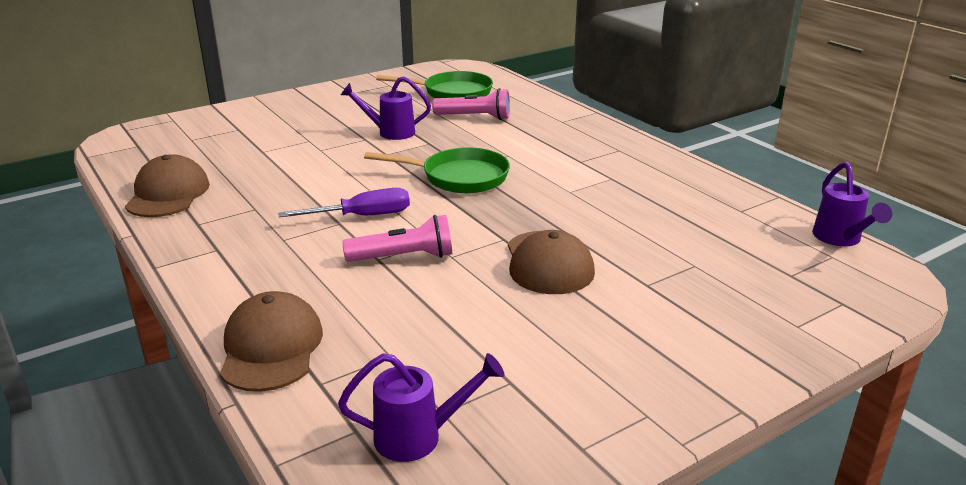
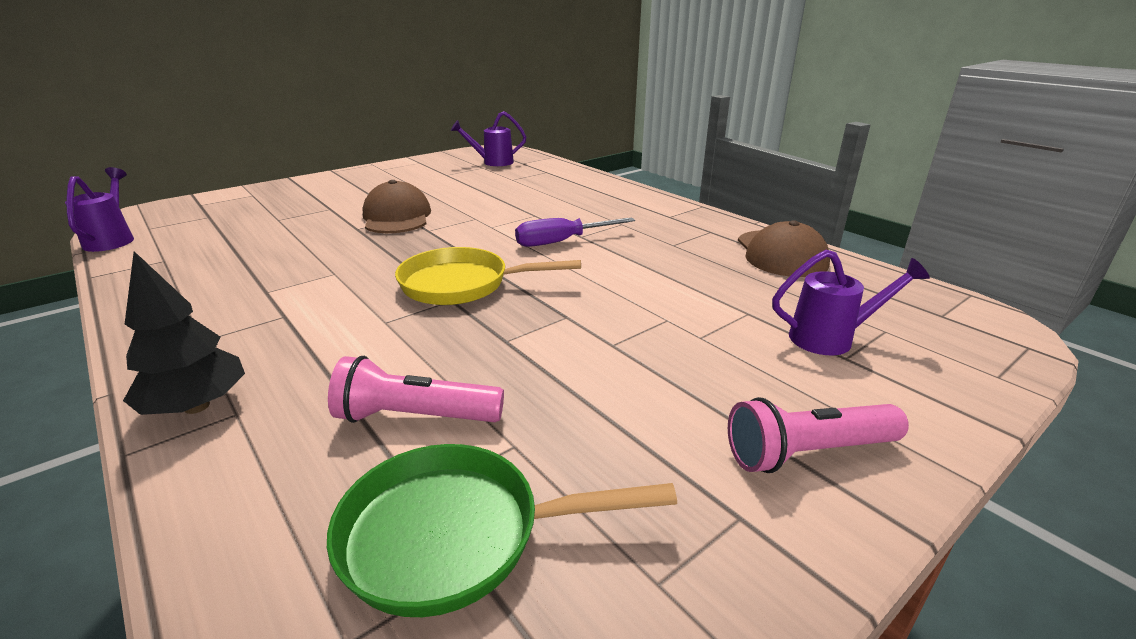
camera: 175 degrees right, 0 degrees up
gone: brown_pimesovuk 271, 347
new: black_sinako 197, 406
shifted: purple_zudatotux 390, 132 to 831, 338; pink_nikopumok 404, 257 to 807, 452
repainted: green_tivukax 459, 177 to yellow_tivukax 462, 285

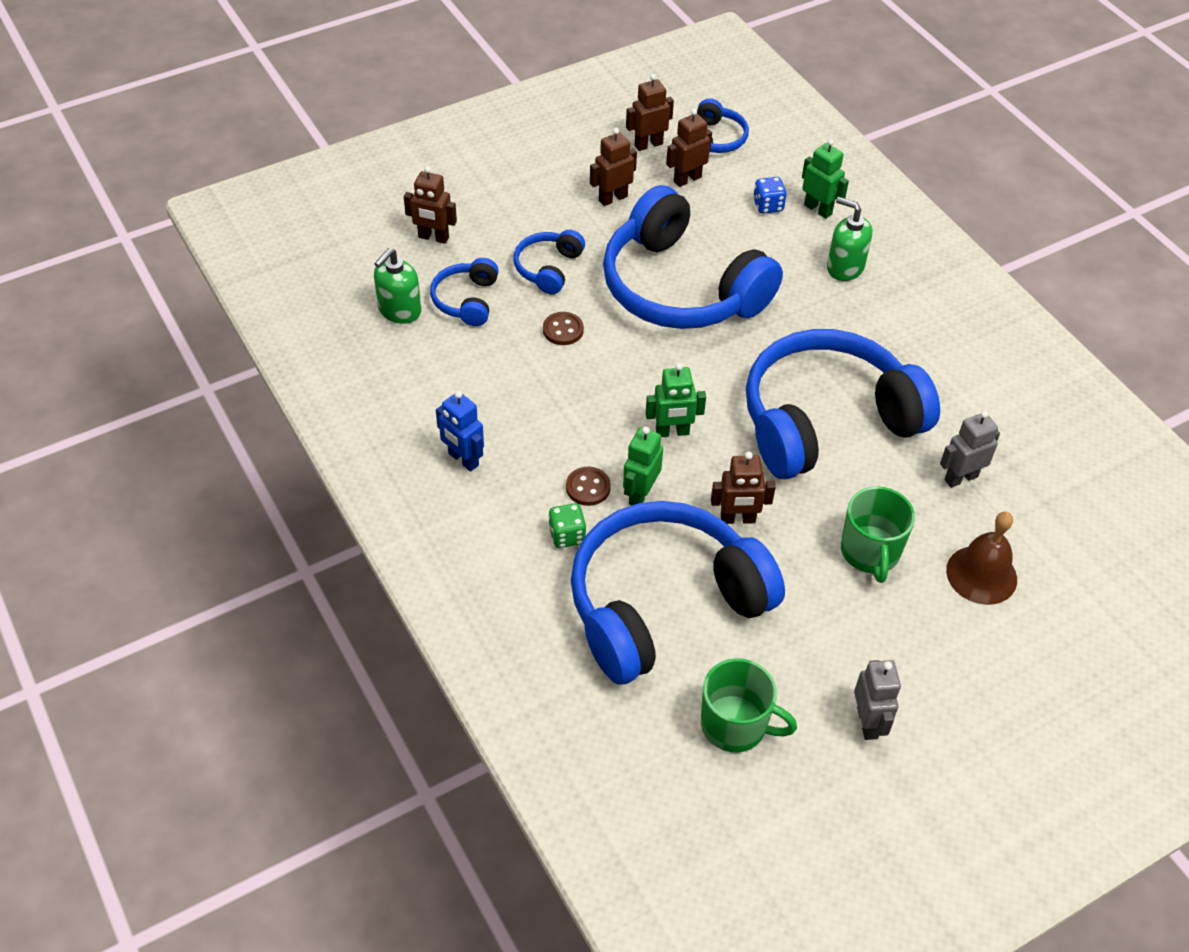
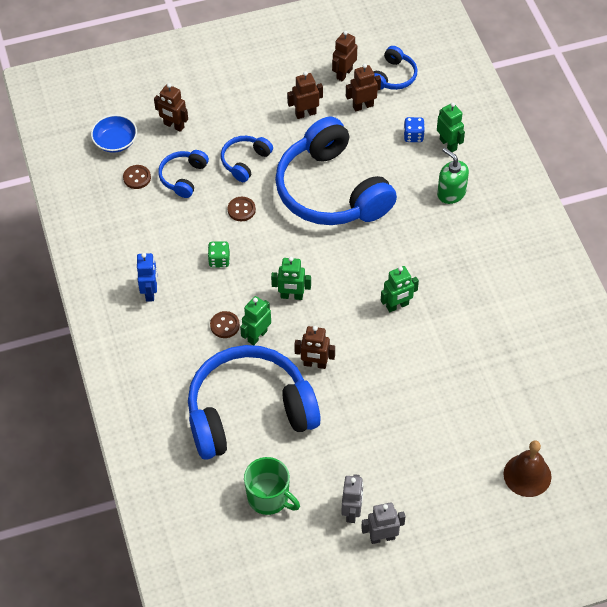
camera: 15 degrees right, 5 degrees up
gone: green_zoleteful 870, 552
new: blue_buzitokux 115, 141
shifted: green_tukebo 567, 535 to 219, 260; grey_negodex 960, 478 to 382, 537; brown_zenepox 981, 575 to 527, 475
swapped: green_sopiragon 399, 310 to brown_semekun 137, 178; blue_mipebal 826, 421 to green_negodex 397, 306
rotated: blue_negodex 463, 459 = 150, 292 150 degrees counterclockwise; brown_negodex 648, 144 = 344, 73 45 degrees counterclockwise

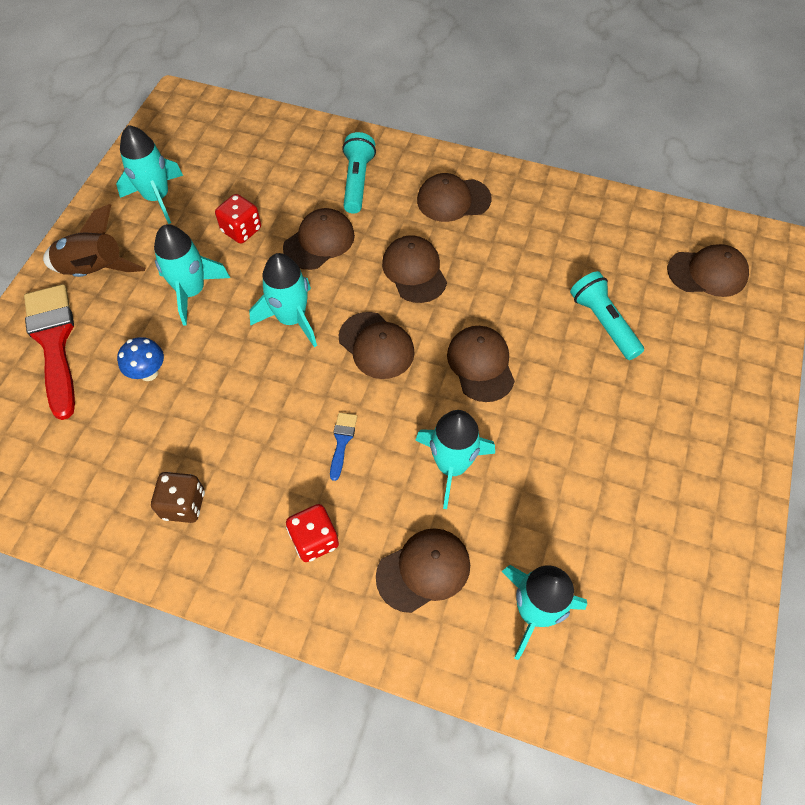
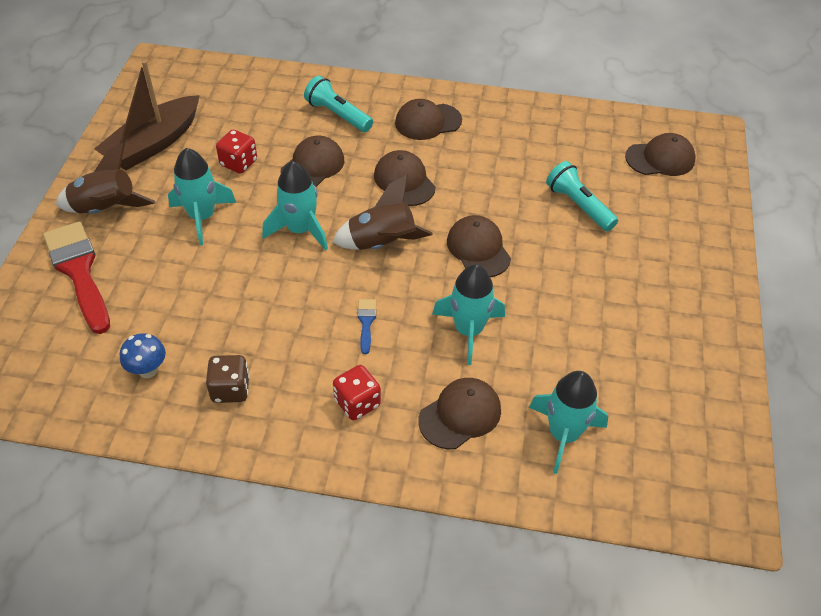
camera: 10 degrees left, 10 degrees down
shifted: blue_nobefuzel 149, 373 to 148, 370
swapped: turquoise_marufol 157, 198 to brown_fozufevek 153, 144; brown_pimesovuk 376, 345 to brown_marufol 382, 243
rotated: turquoise_nikopumok 357, 182 = 338, 115 45 degrees counterclockwise

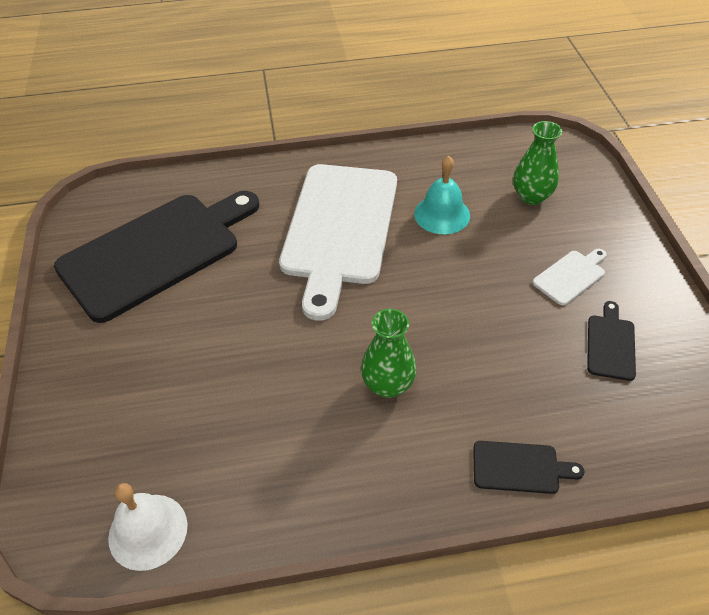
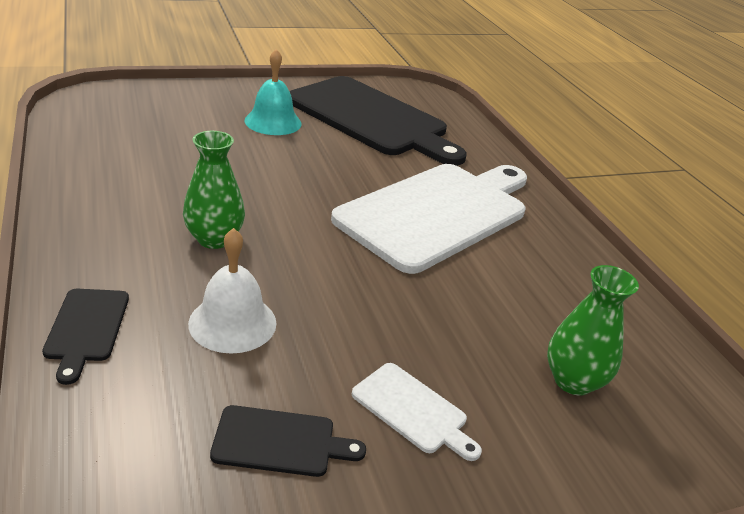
camera: 75 degrees right, 15 degrees down
shifted: white_zenepox 148, 531 to 232, 323; turquoise_zenepox 442, 214 to 273, 122
rotated: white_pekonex 340, 229 = 437, 212 135 degrees clockwise

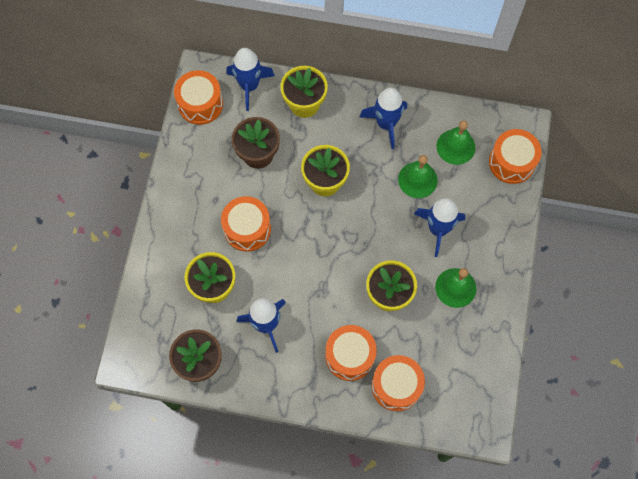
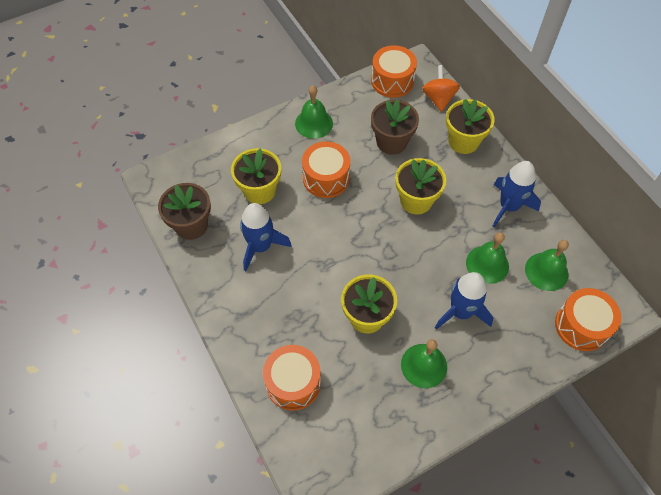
camera: 50 degrees right, 10 degrees down
gone: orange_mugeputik 350, 356
new: green_zenepox 314, 123
swapped: blue_marufol 249, 86 to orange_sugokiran 438, 98

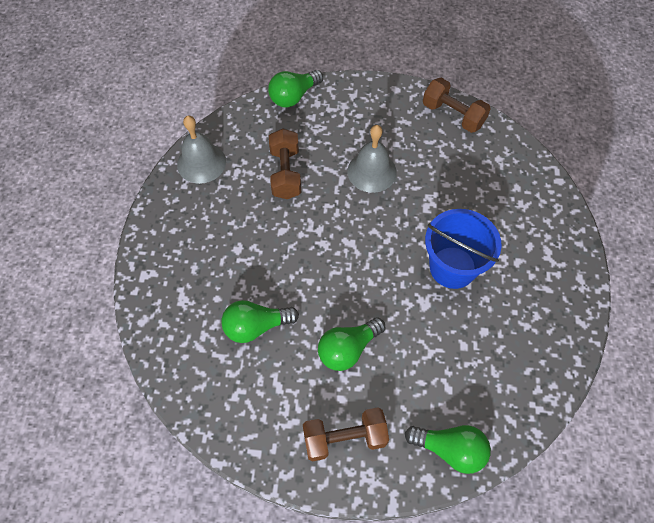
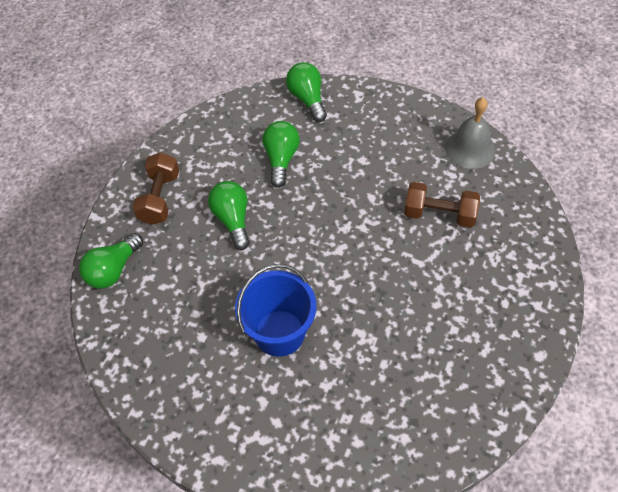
camera: 110 degrees right, 5 degrees down
gone: grey_zenepox 371, 171; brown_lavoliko 453, 115
shifted: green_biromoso 294, 96 to 307, 99

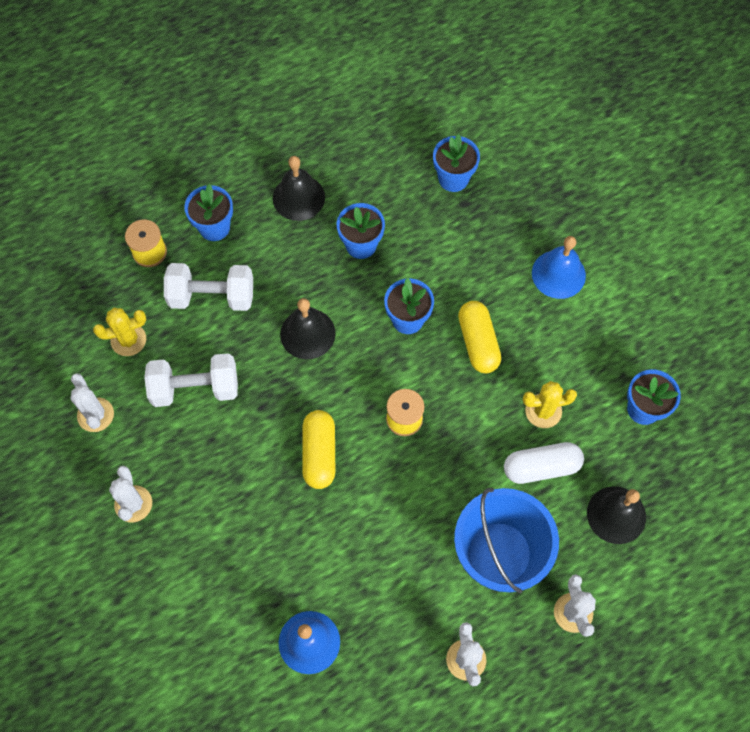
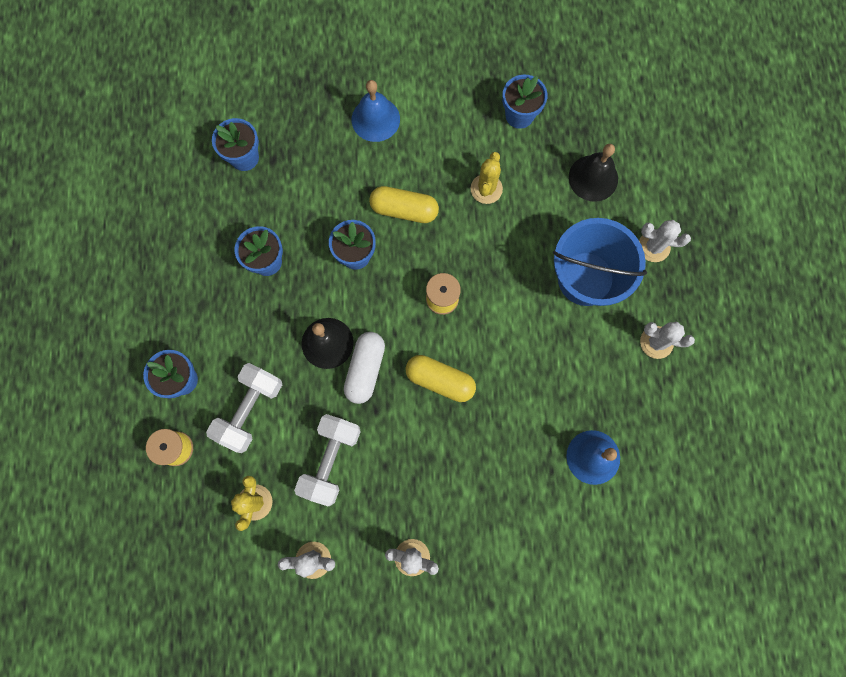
camera: 65 degrees left, 10 degrees up
gone: black_zenepox 298, 197
shifted: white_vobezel 541, 467 to 365, 369

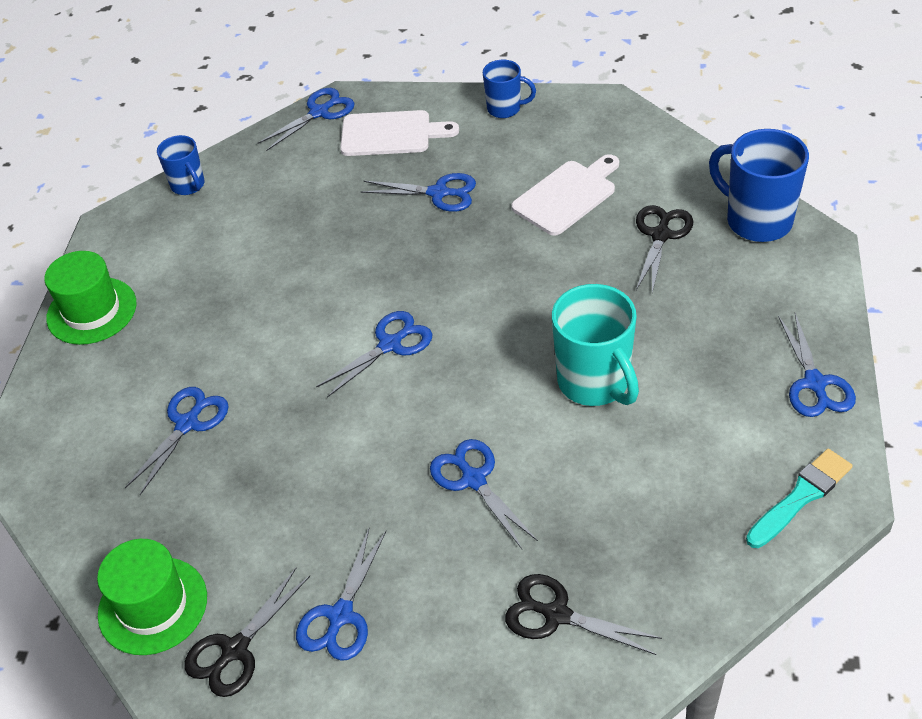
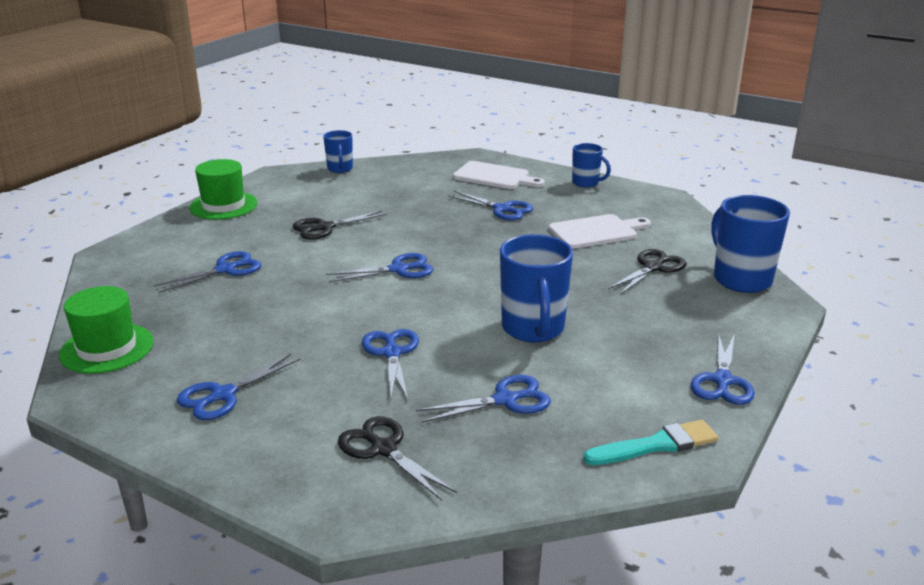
camera: 20 degrees right, 20 degrees down
shifted: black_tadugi 235, 650 to 325, 227; blue_tadugi 319, 112 to 505, 400
repainted: turquoise_zoleteful 594, 383 to blue_zoleteful 533, 329

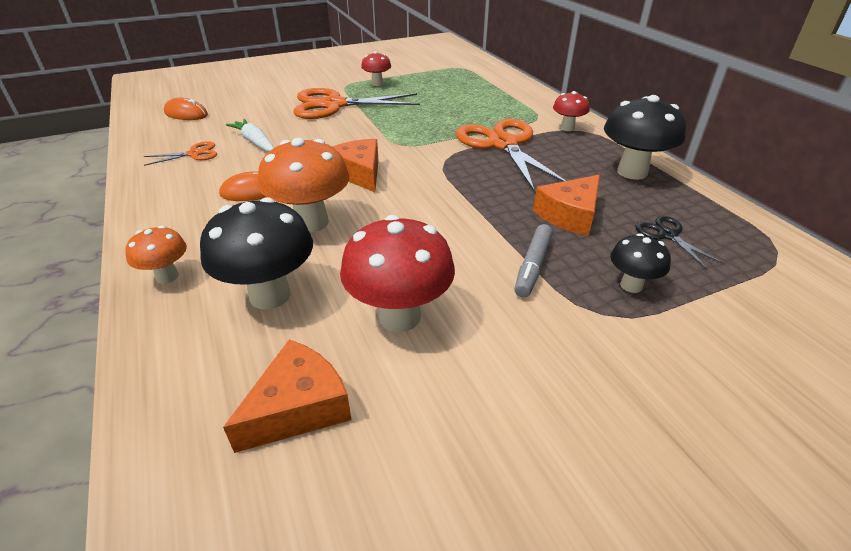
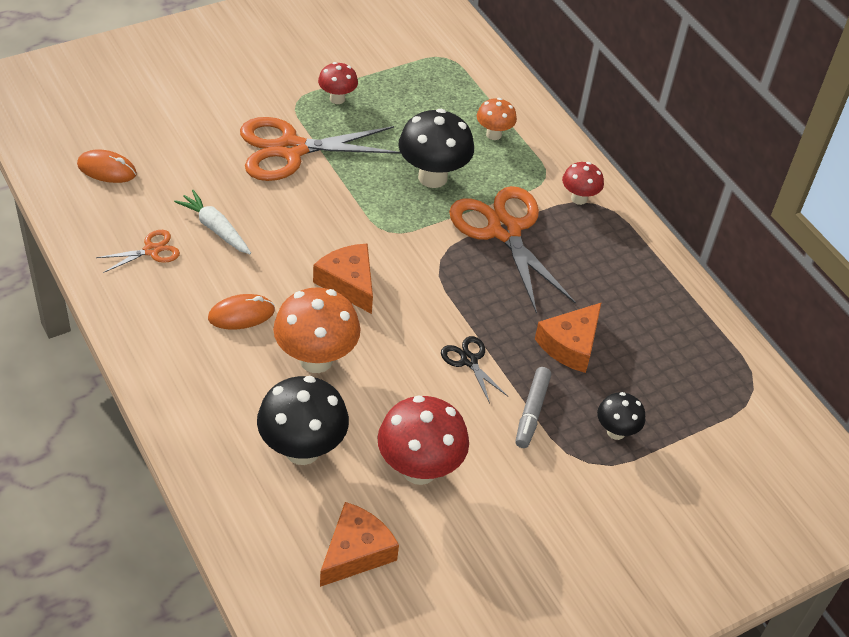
camera: 10 degrees left, 10 degrees up
shifted: orange_nobefuzel 167, 276 to 493, 134; black_nobefuzel 632, 172 to 432, 177; black_tadugi 667, 235 to 469, 360

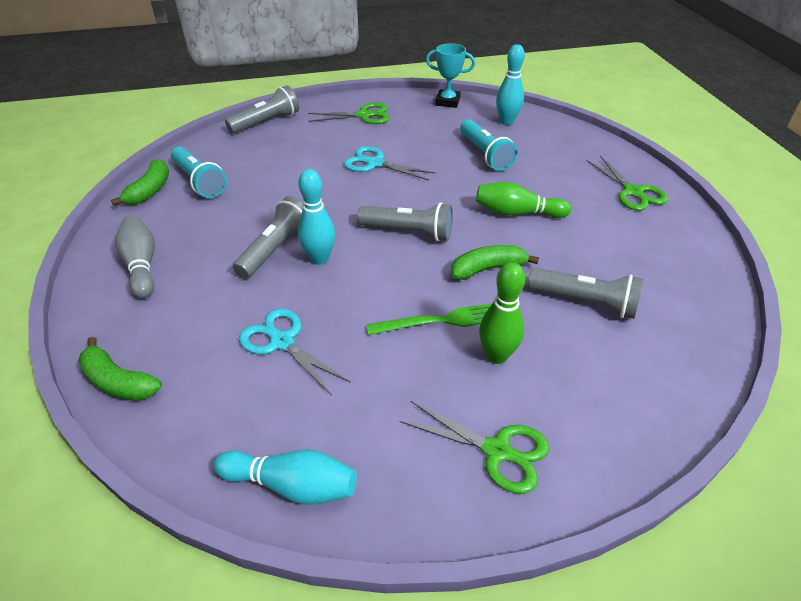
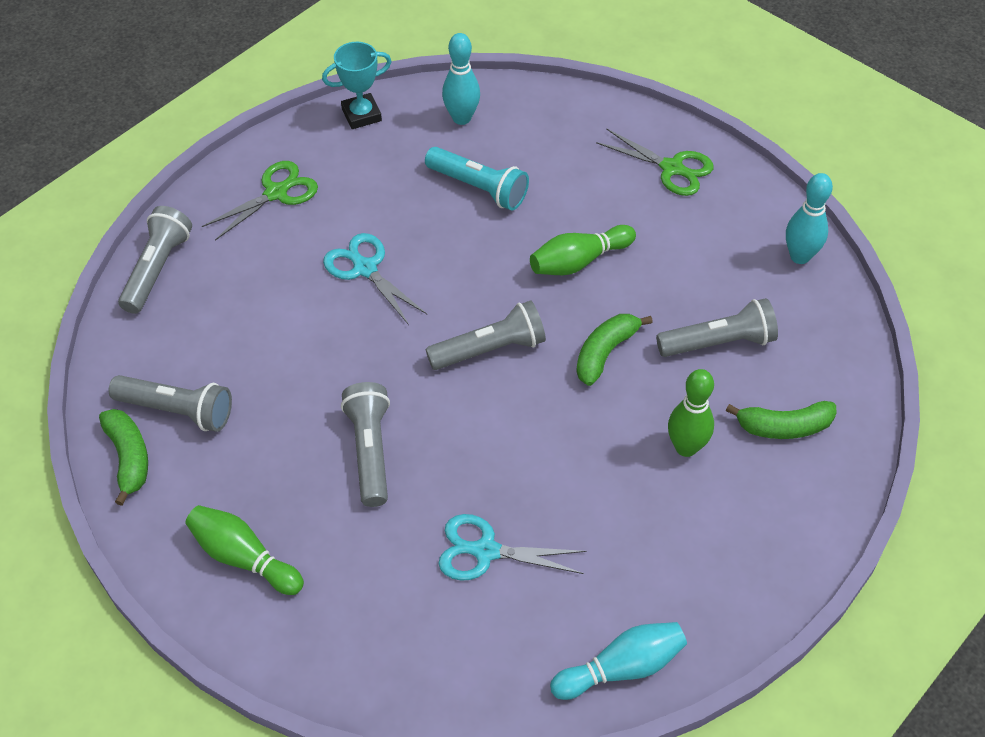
camera: 35 degrees left, 10 degrees up
gone: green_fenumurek 441, 320; green_tadugi 497, 451
shifted: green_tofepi 118, 381 to 783, 427; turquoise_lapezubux 319, 259 to 800, 256
repainted: grey_lapezubux 141, 265 to green_lapezubux 244, 558; turquoise_nikopumok 199, 181 to grey_nikopumok 177, 411
rotated: turquoise_tadugi 375, 163 = 365, 269 60 degrees clockwise

